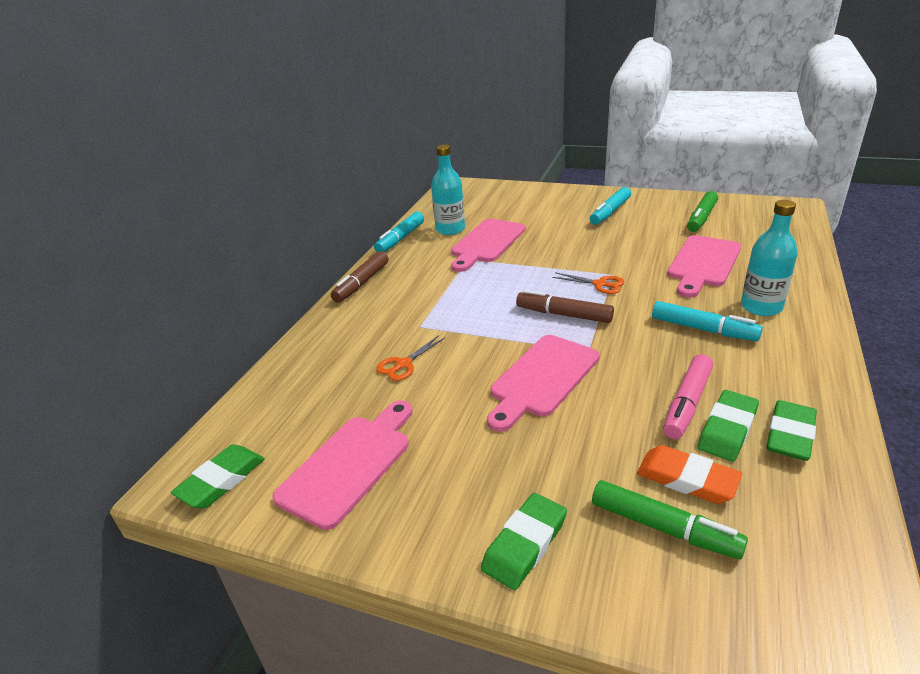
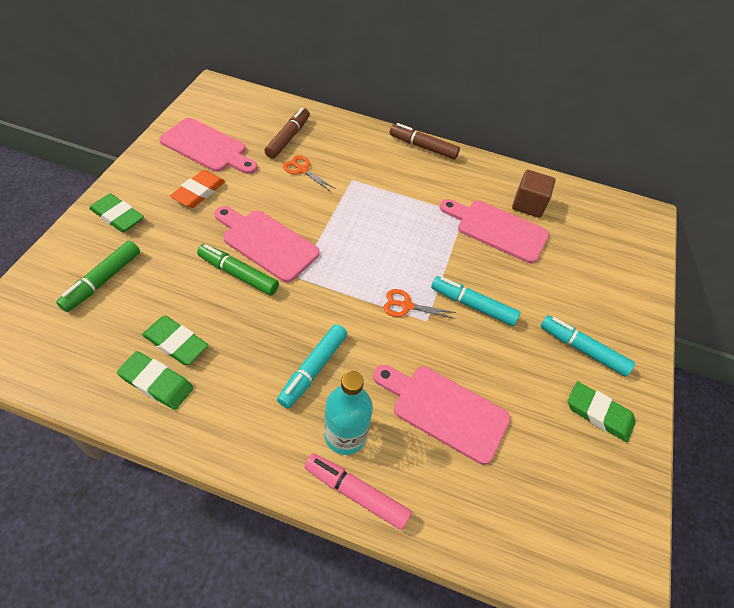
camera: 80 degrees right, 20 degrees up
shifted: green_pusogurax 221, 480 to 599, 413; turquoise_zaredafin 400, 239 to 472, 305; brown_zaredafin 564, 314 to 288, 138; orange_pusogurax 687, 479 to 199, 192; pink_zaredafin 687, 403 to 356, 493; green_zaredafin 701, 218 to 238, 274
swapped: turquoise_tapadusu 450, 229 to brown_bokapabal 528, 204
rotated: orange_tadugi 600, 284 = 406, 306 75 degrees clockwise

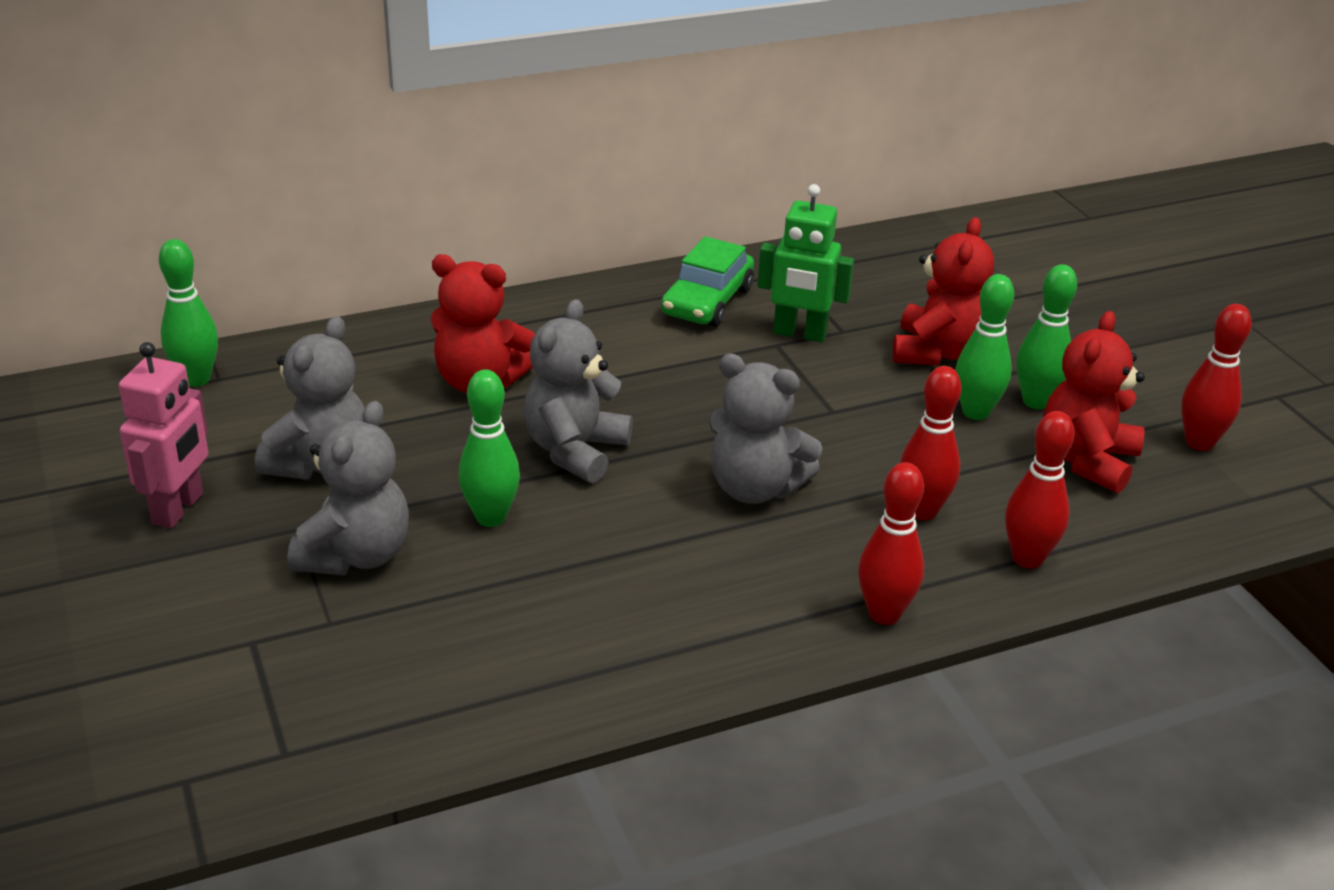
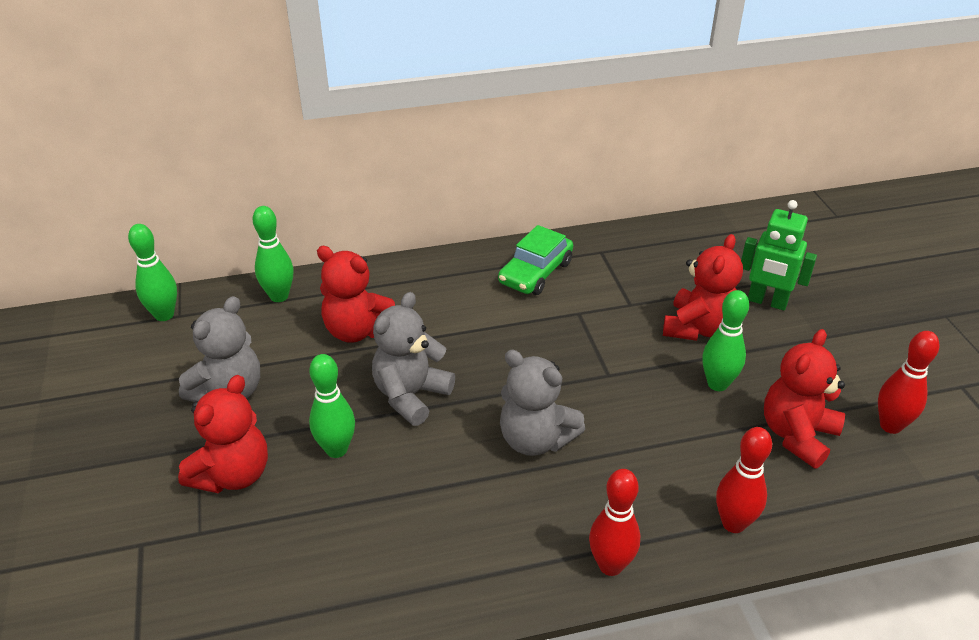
camera: 10 degrees right, 5 degrees up
gone: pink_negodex 178, 509; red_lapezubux 922, 511
shifted: green_negodex 799, 334 to 767, 302; green_lapezubux 1036, 401 to 279, 296
repainted: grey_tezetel 356, 555 to red_tezetel 233, 474

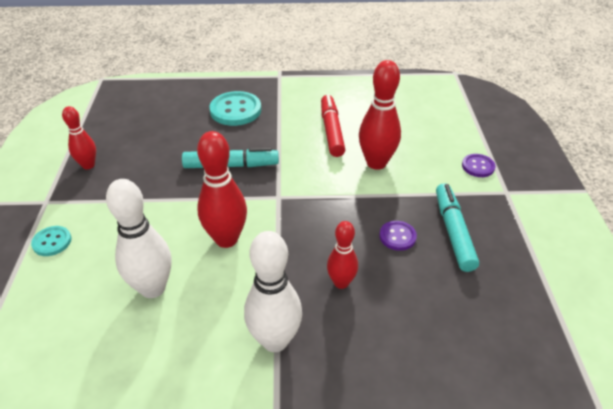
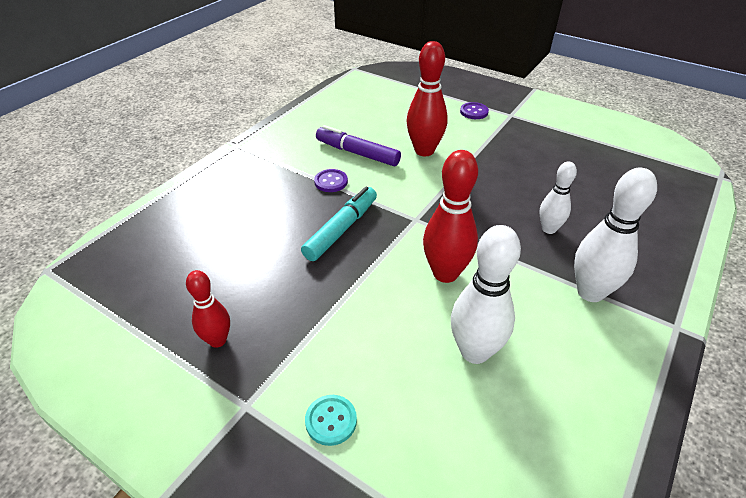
camera: 55 degrees left, 0 degrees up
gone: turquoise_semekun 235, 110; turquoise_zaredafin 453, 232
shifted: purple_semekun 397, 236 to 331, 182
repainted: red_zaredafin 331, 131 to purple_zaredafin 357, 153; red_lapezubux 341, 282 to white_lapezubux 548, 229

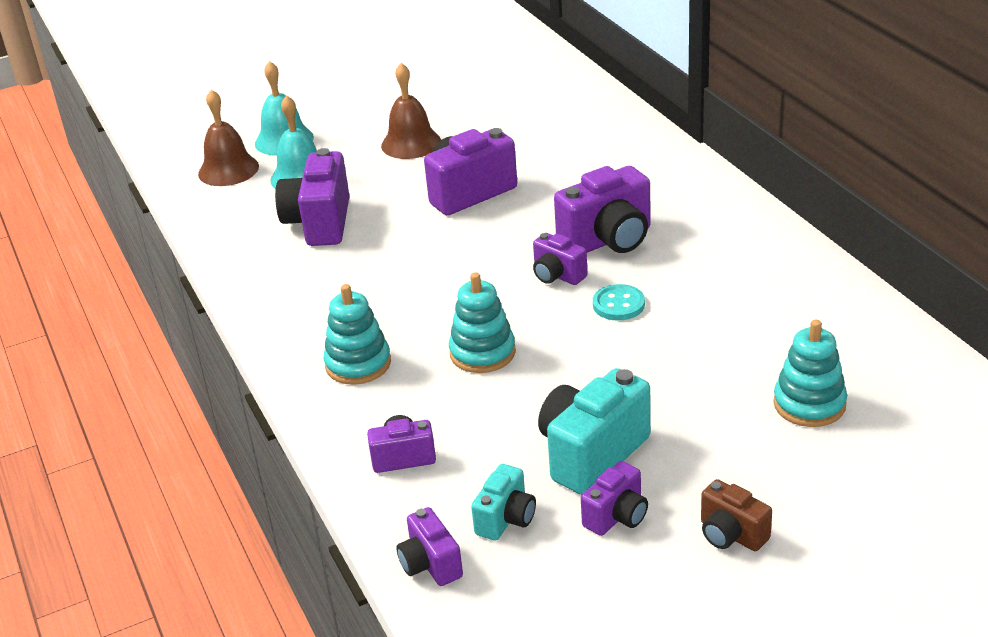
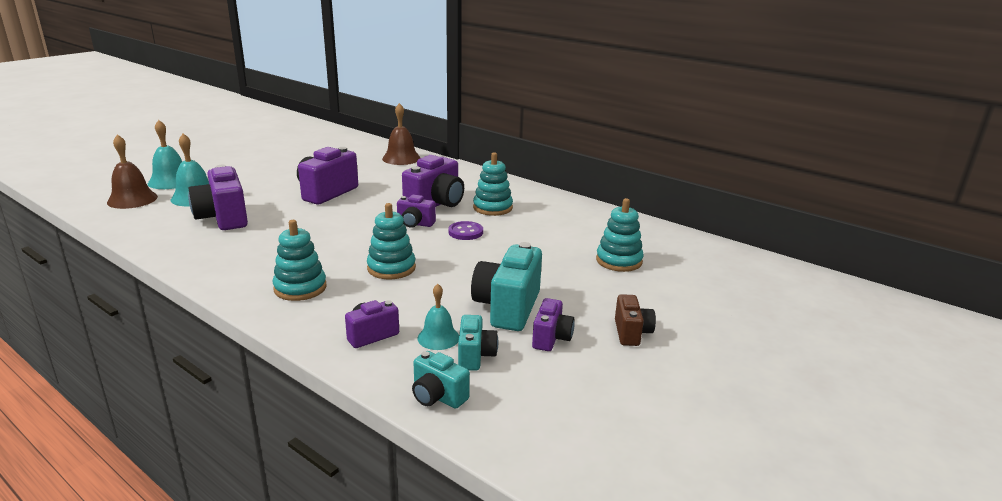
camera: 30 degrees left, 10 degrees down
new: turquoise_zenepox 438, 337; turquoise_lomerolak 492, 208
shifted: brown_zenepox 411, 143 to 401, 158
repainted: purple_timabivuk 430, 564 to turquoise_timabivuk 437, 396; turquoise_semekun 618, 304 to purple_semekun 465, 232
rotated: brown_timabivuk 731, 535 = 631, 333 105 degrees counterclockwise

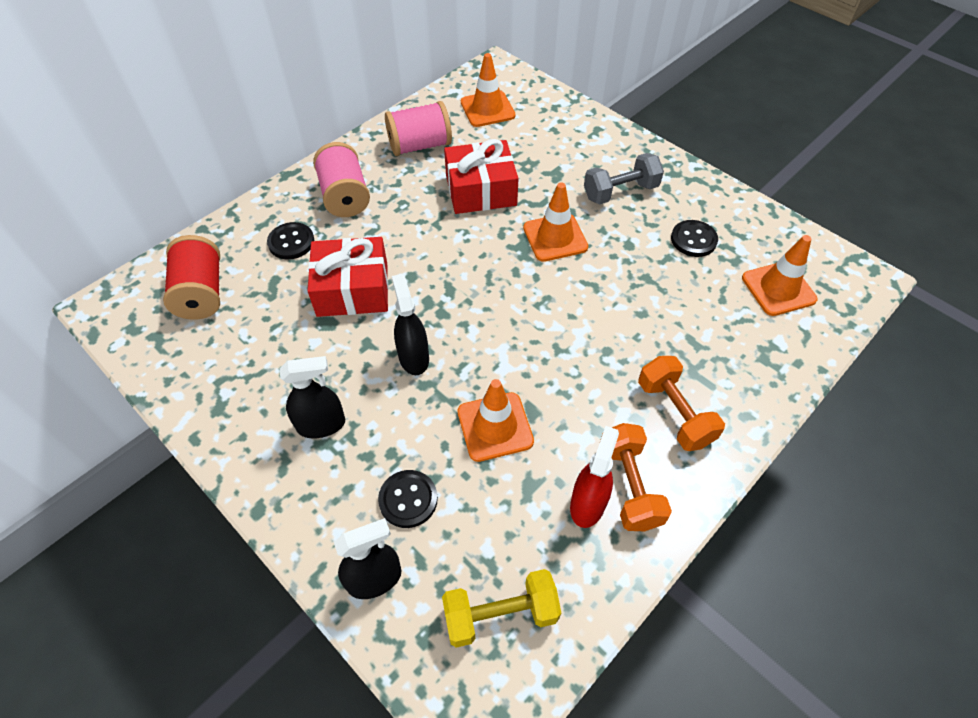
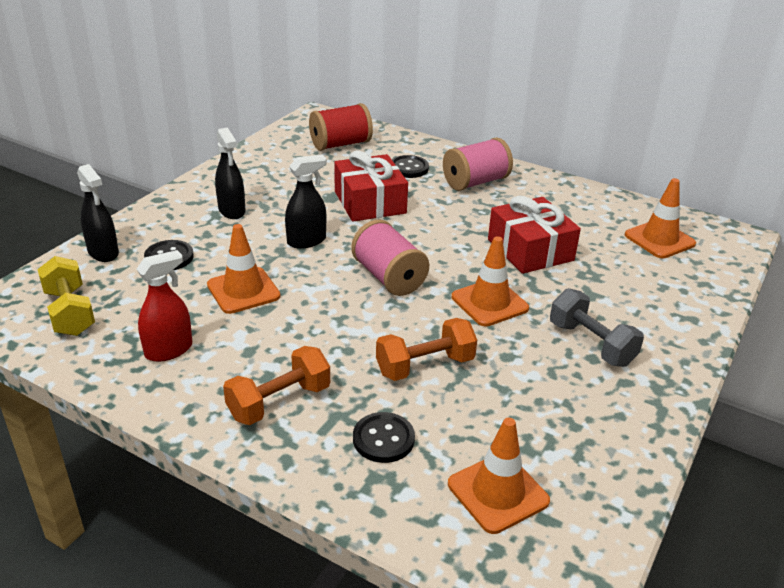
camera: 75 degrees right, 20 degrees down
shifted: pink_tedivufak 420, 146 to 389, 277; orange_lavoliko 629, 486 to 425, 366; black_semekun 693, 240 to 383, 439
rotated: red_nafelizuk 587, 504 = 169, 350 45 degrees counterclockwise

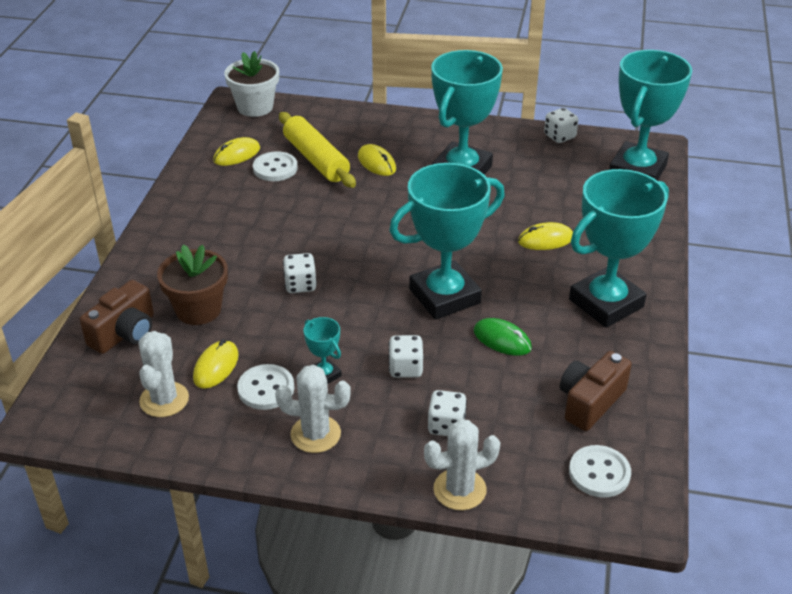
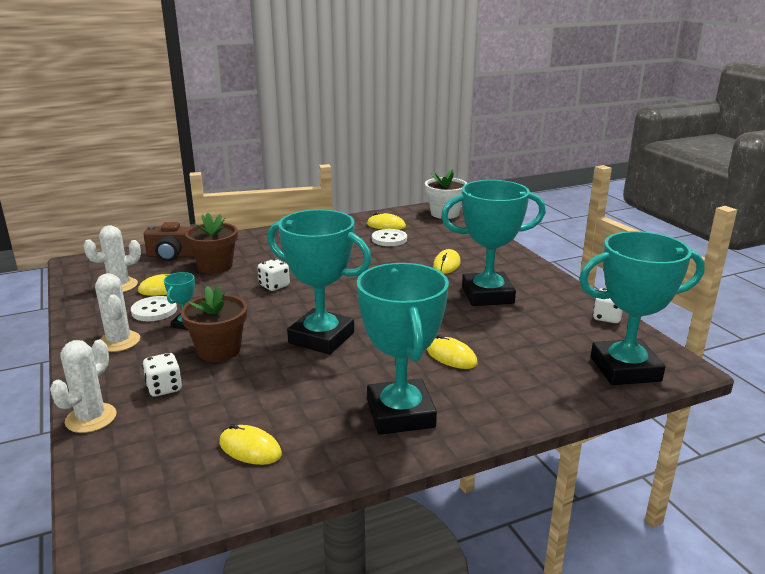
camera: 55 degrees right, 15 degrees down
gone: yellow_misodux 316, 159; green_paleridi 502, 340; white_semekun 599, 473
swapped: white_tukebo 405, 368 to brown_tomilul 219, 350; brown_timabivuk 590, 402 to yellow_paleridi 250, 449
rotated: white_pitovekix 459, 489 = 91, 418 75 degrees clockwise; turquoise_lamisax 606, 303 = 400, 414 60 degrees clockwise

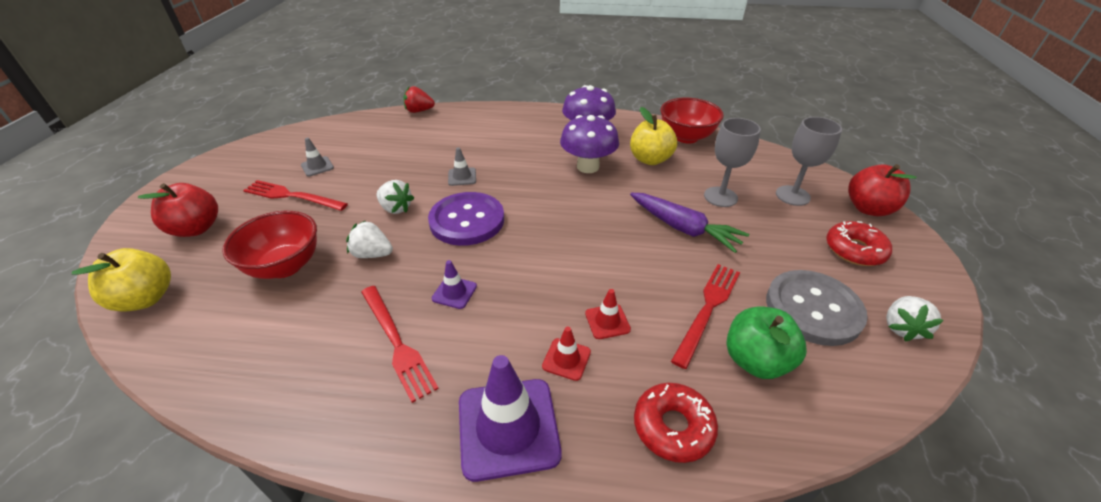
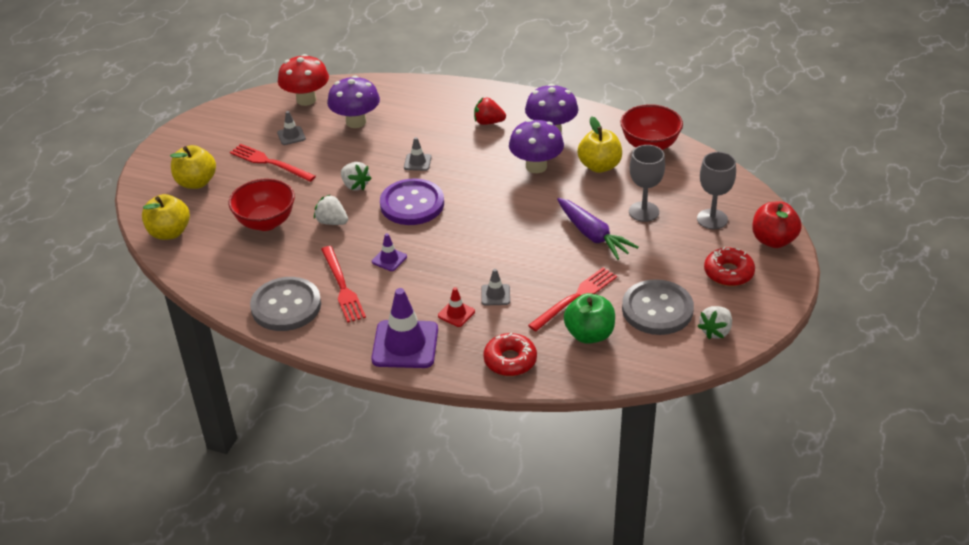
camera: 15 degrees right, 0 degrees up
new: grey_semekun 286, 306; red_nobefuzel 306, 99; purple_nobefuzel 356, 122
shifted: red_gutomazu 419, 111 to 488, 122
repainted: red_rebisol 196, 228 to yellow_rebisol 196, 182; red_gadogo 607, 321 to grey_gadogo 495, 295

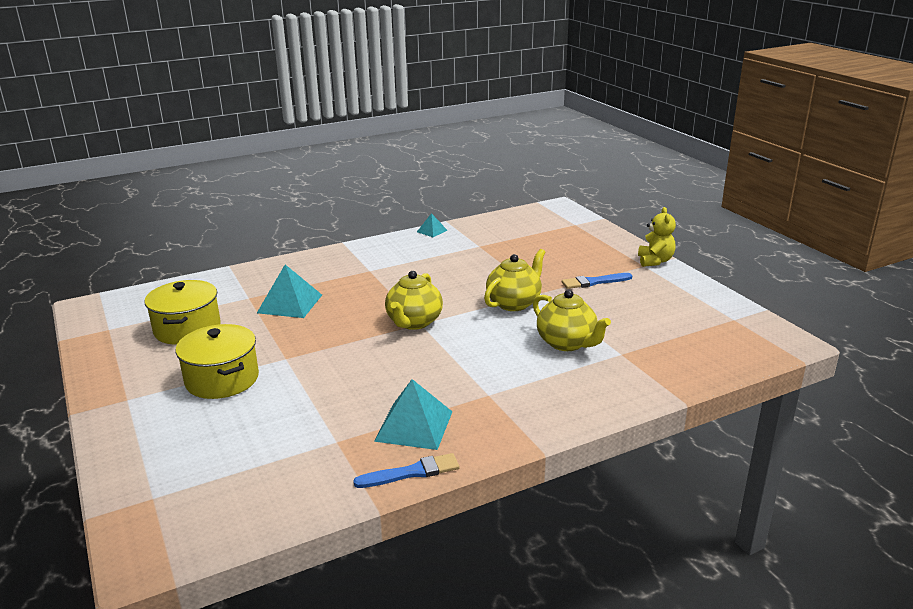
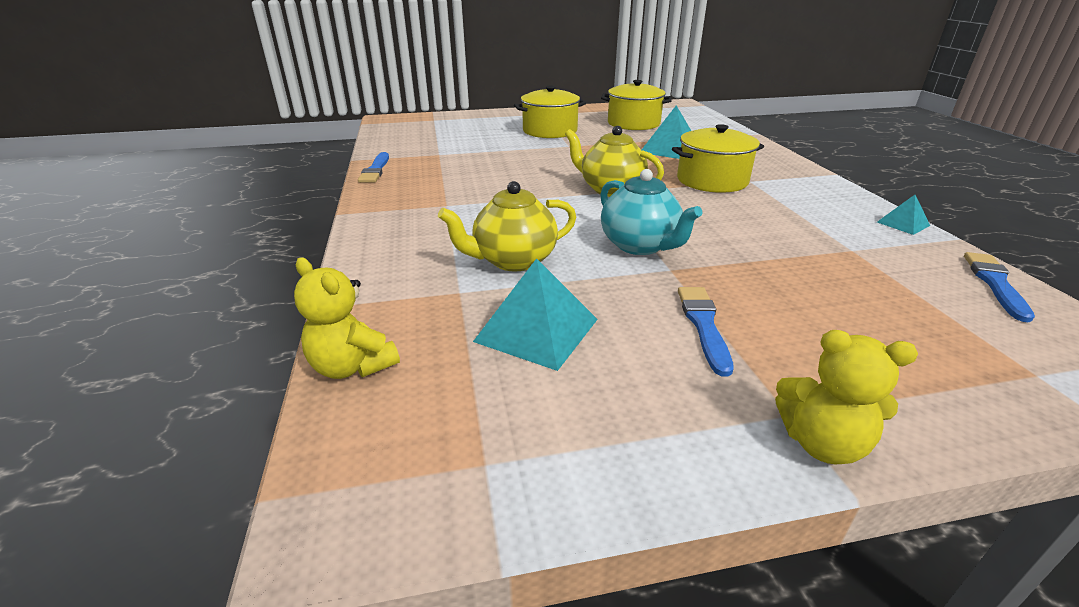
camera: 105 degrees right, 5 degrees up
new: yellow_tezetel 352, 366; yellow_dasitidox 712, 180; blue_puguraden 995, 284
shifted: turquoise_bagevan 414, 426 to 537, 330
repainted: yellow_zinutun 514, 303 to turquoise_zinutun 640, 245

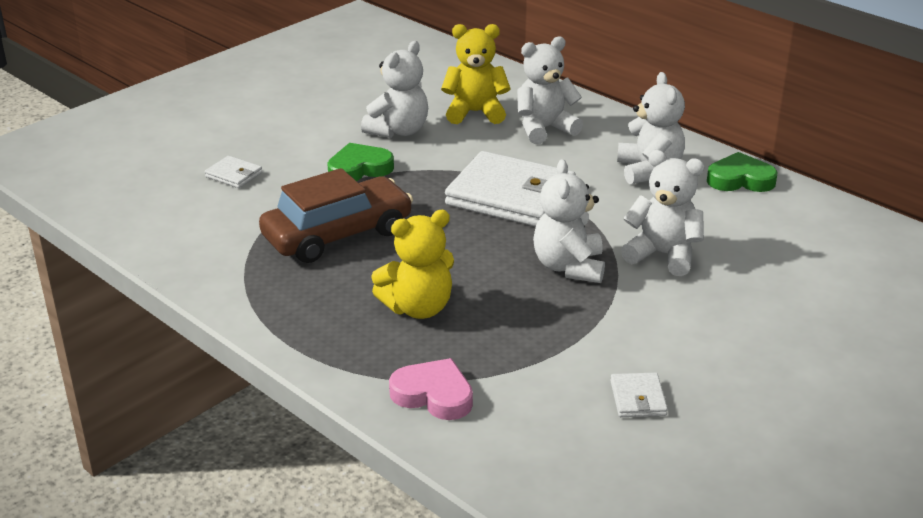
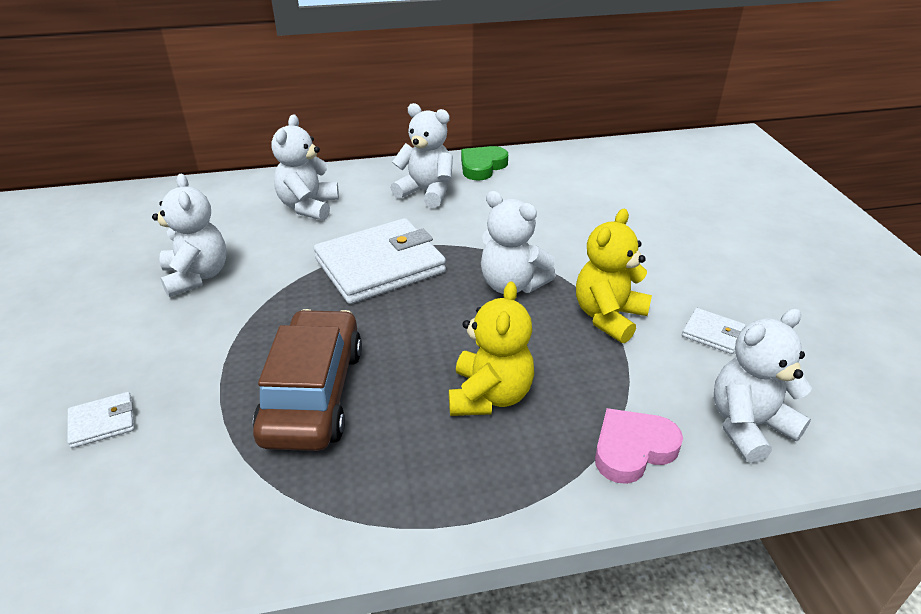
camera: 55 degrees left, 5 degrees up
gone: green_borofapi 359, 168
shifted: yellow_tezetel 475, 112 to 608, 317; white_tezetel 663, 255 to 748, 426

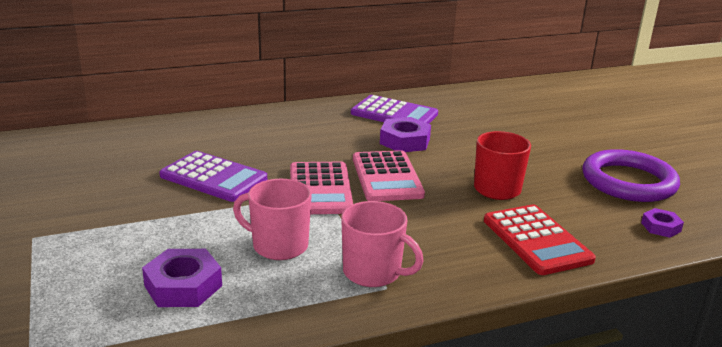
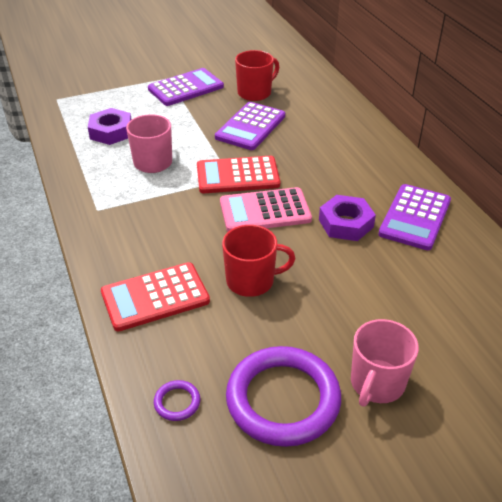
camera: 90 degrees right, 15 degrees up
new: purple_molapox 186, 88; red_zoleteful 255, 93
shifted: pink_zoleteful 373, 272 to 377, 383
swapped: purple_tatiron 661, 227 to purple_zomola 177, 402
repainted: pink_molapox 320, 189 to red_molapox 237, 176

